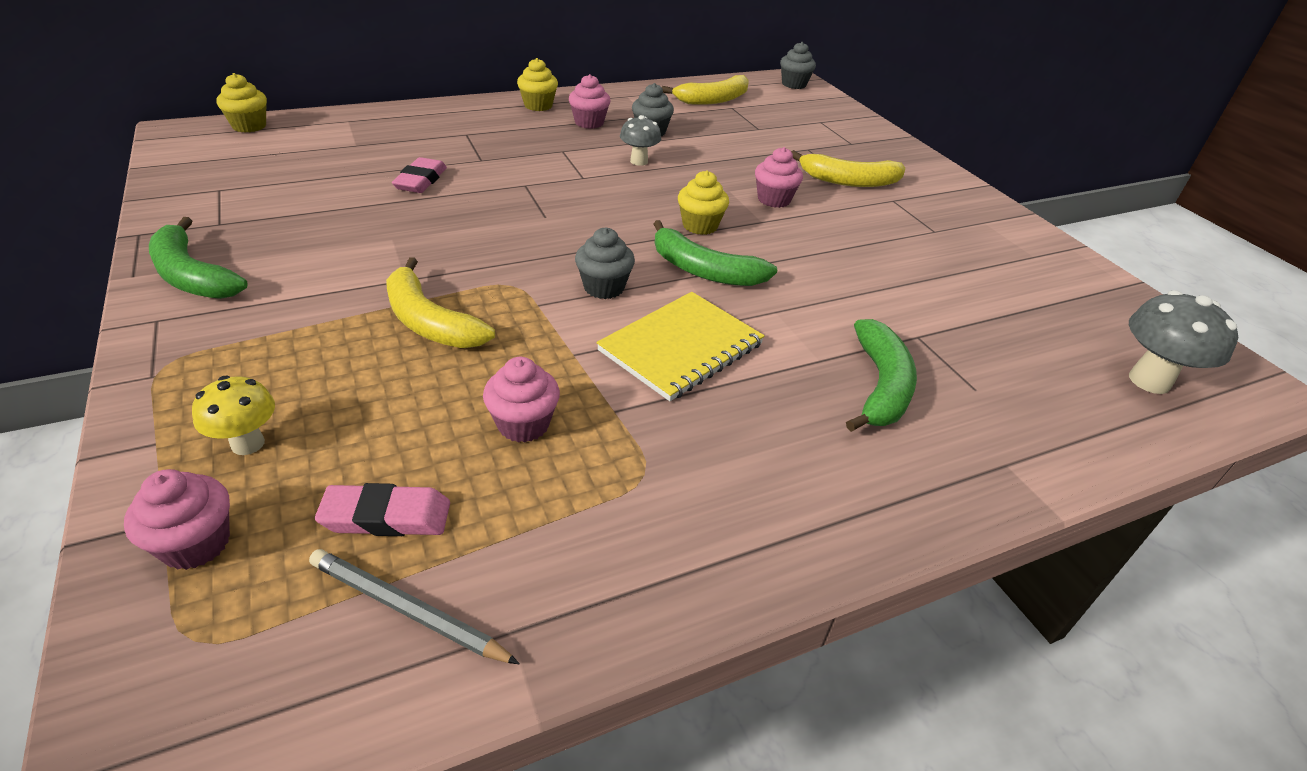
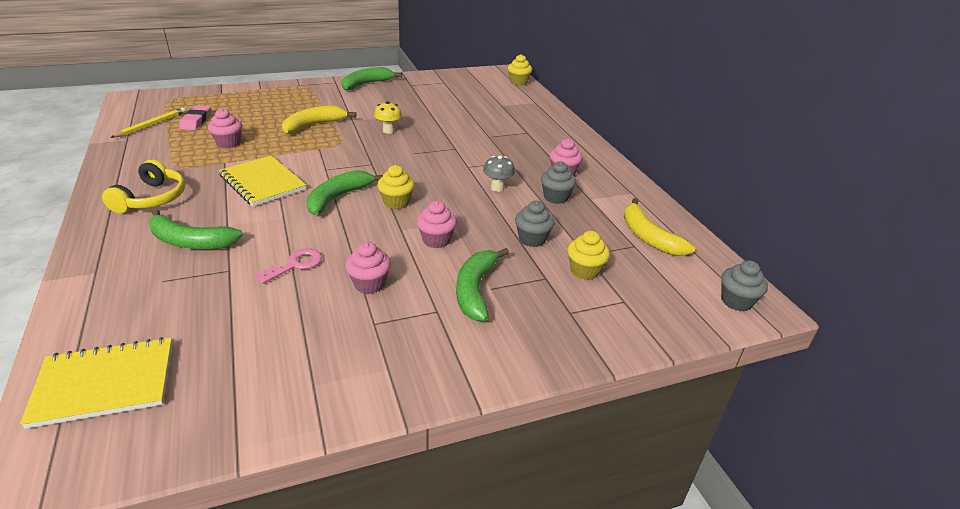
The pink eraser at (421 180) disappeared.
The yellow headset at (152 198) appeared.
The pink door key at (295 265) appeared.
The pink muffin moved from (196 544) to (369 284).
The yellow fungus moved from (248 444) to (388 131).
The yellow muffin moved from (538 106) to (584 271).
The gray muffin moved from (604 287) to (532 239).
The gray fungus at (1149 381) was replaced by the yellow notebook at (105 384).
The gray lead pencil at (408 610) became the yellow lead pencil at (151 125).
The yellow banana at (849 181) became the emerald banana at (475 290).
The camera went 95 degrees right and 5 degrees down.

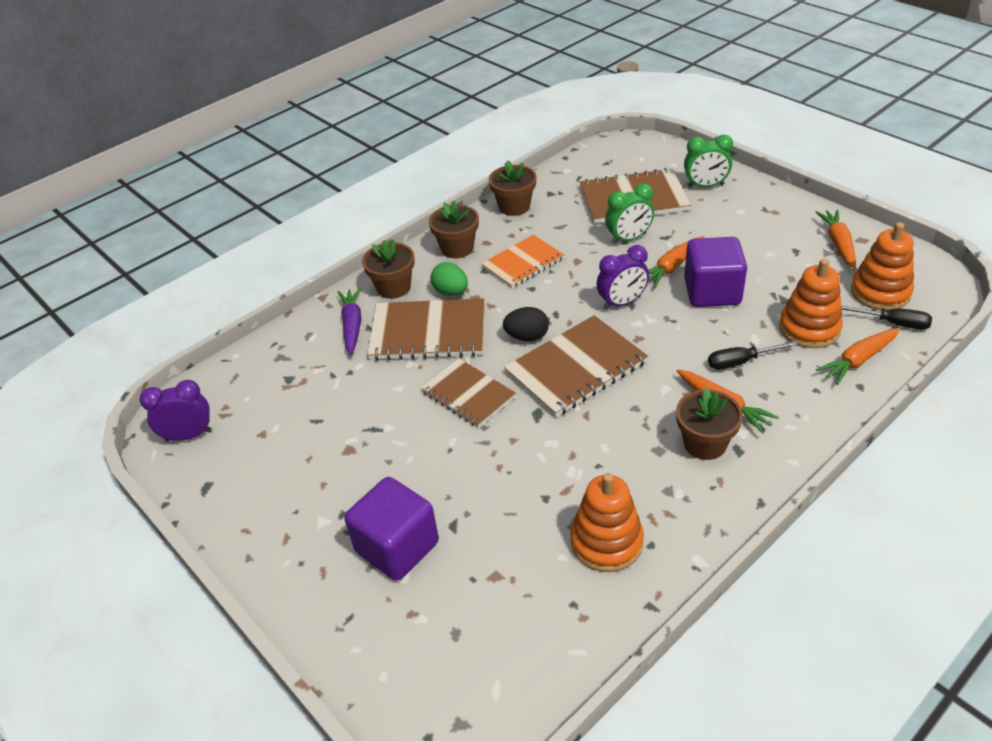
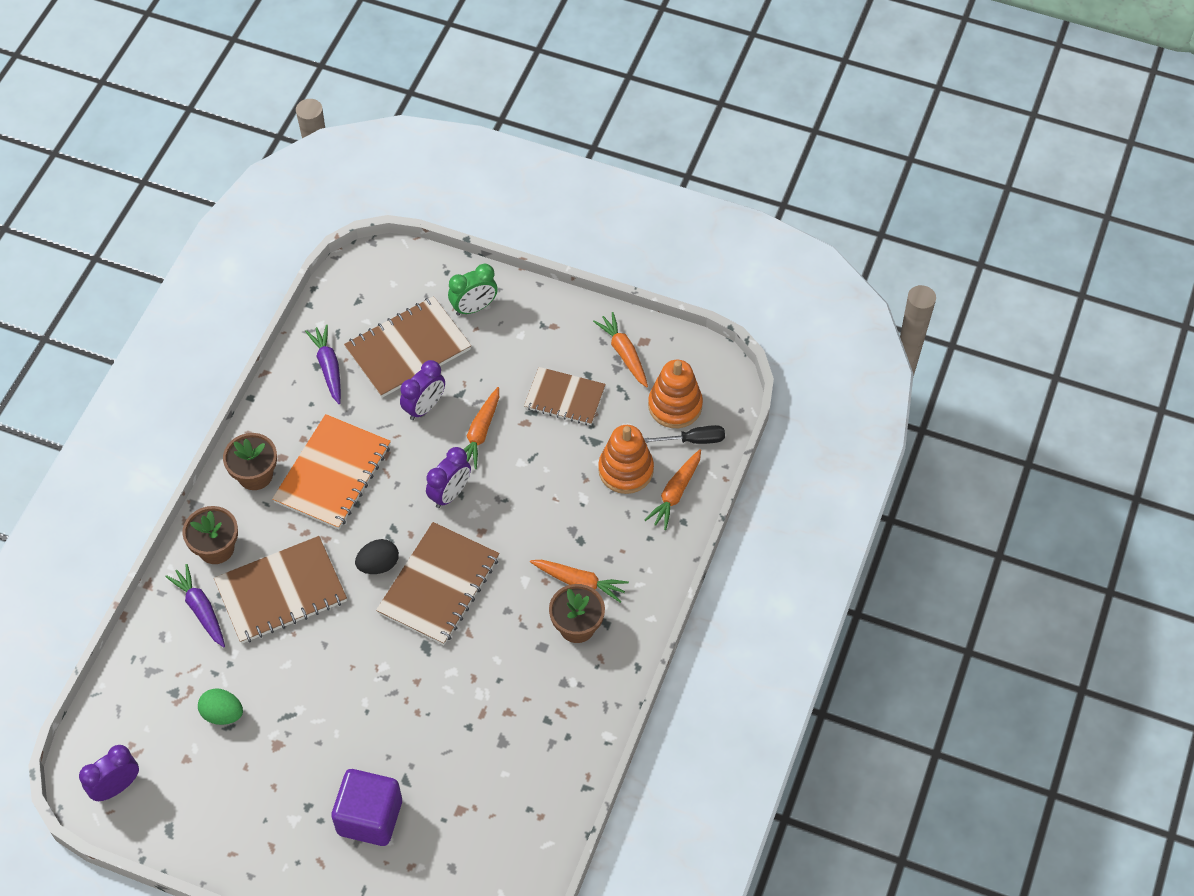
The russet plant pot at (514 206) disappeared.
The orange ring stacker at (606 542) disappeared.
The violet cube at (712 292) disappeared.
The ebony hand screwdriver at (741 362) disappeared.
The violet carrot at (328 367) appeared.
The russet notebook moved from (468 394) to (565 397).
The emerald egg moved from (451 292) to (223 714).
The emerald alarm clock at (629 238) became the violet alarm clock at (424 407).
The orange notebook at (523 263) changed to 1.51 times the size.
The camera went 30 degrees left and 15 degrees up.

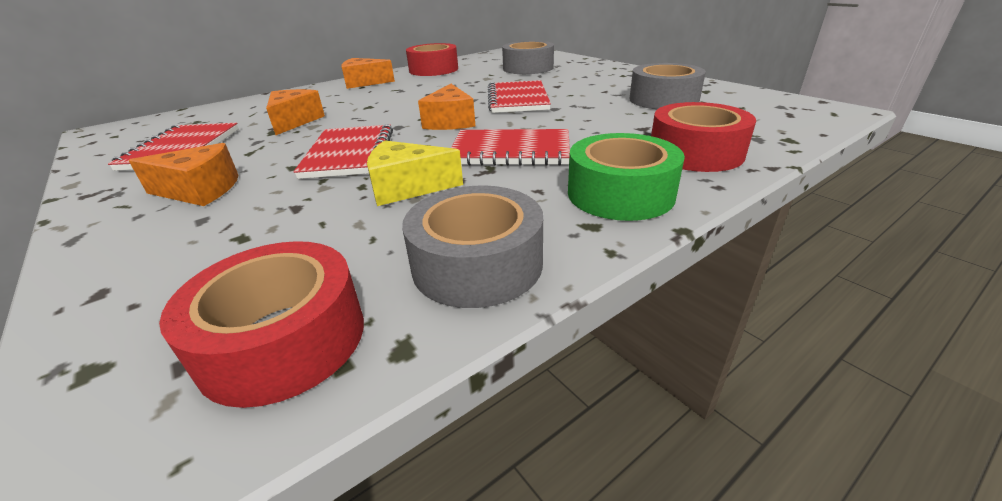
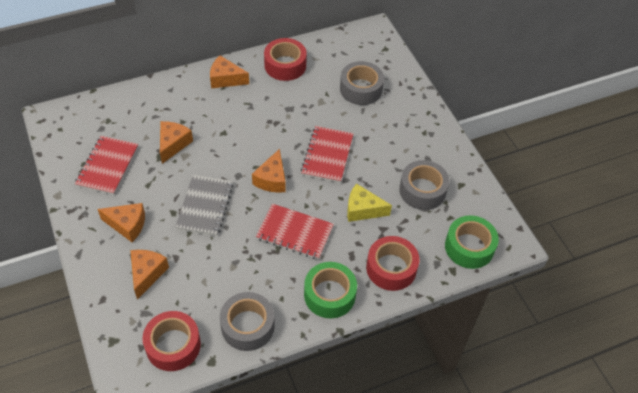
The orange piece of cheese at (147 274) appeared.
The emerald sticky tape at (469 247) appeared.
The yellow piece of cheese moved from (407 187) to (362 209).
The crimson notebook at (349 154) became the gray notebook at (205 206).
The camera went 10 degrees right and 20 degrees up.

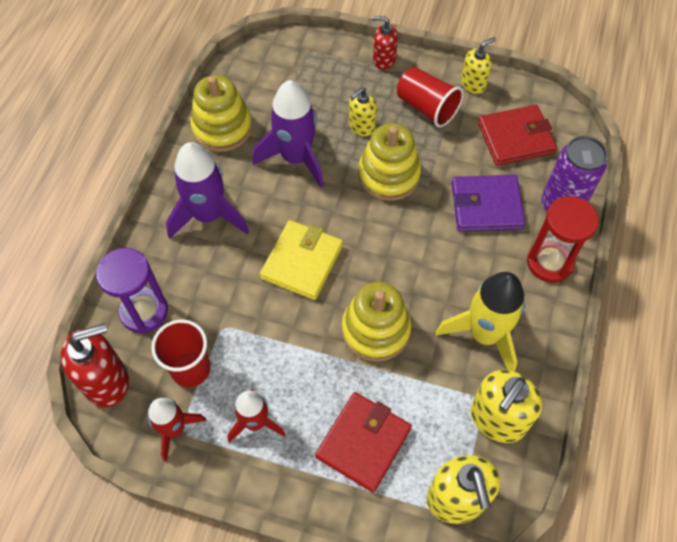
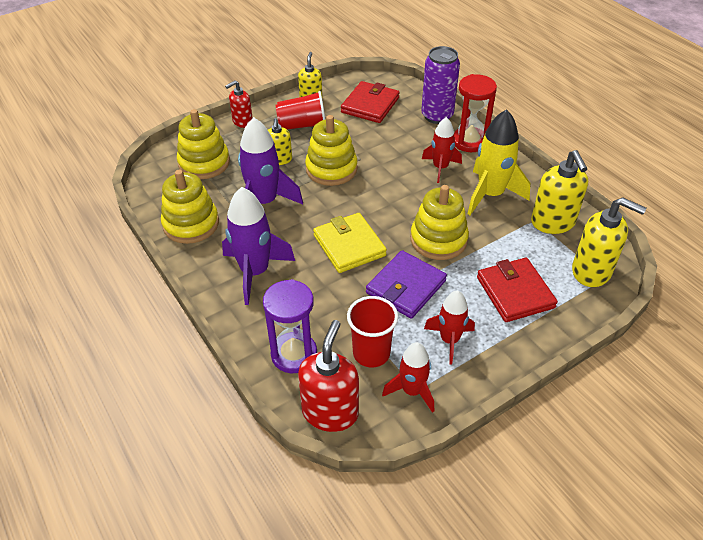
The yellow ring stacker at (204 163) appeared.
The crimson toy rocket at (440 168) appeared.
The violet card wallet moved from (486 206) to (406 287).
The camera went 50 degrees left and 15 degrees down.

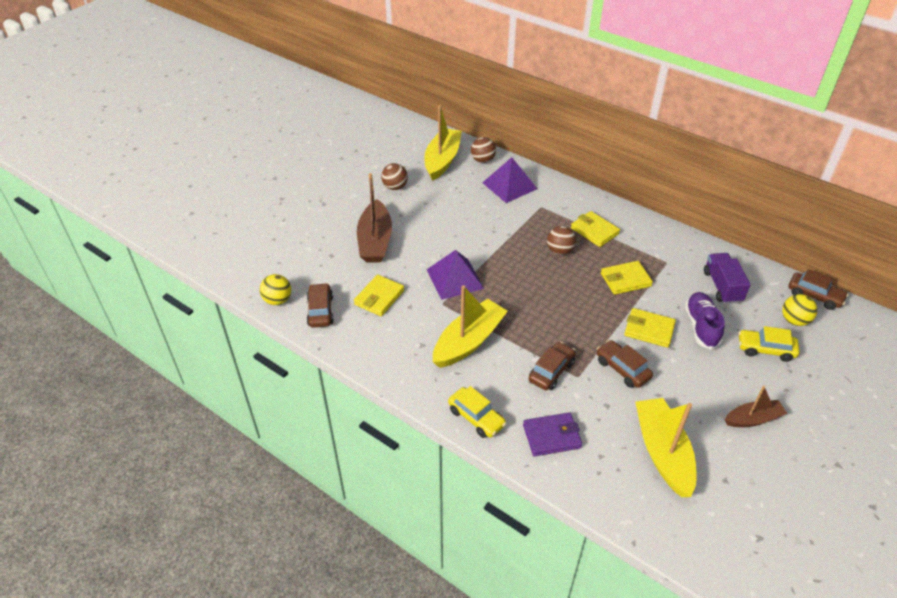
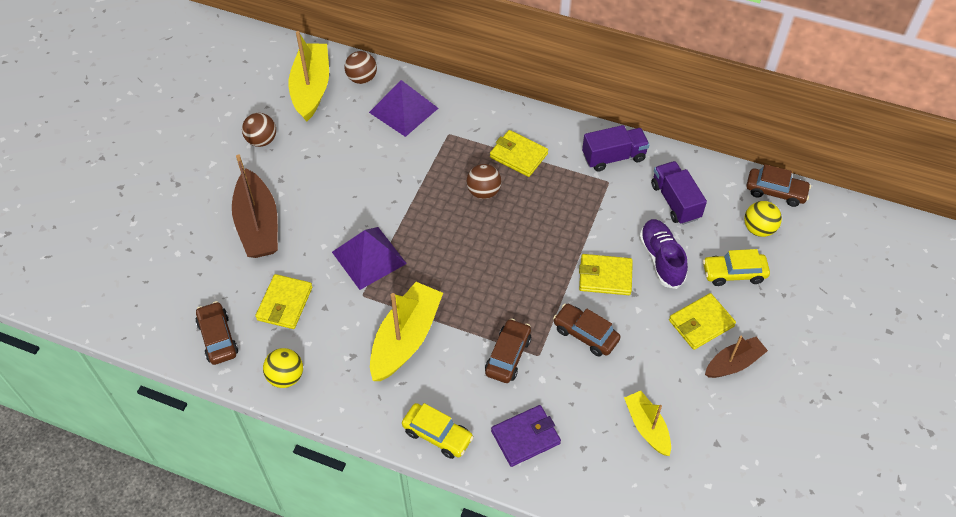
The violet lorry at (613 157) appeared.
The yellow ball moved from (278 300) to (286 377).
The yellow card wallet moved from (625 280) to (701 323).
The yellow toy boat at (662 452) changed to 0.59 times the size.
The camera went 15 degrees left and 10 degrees up.

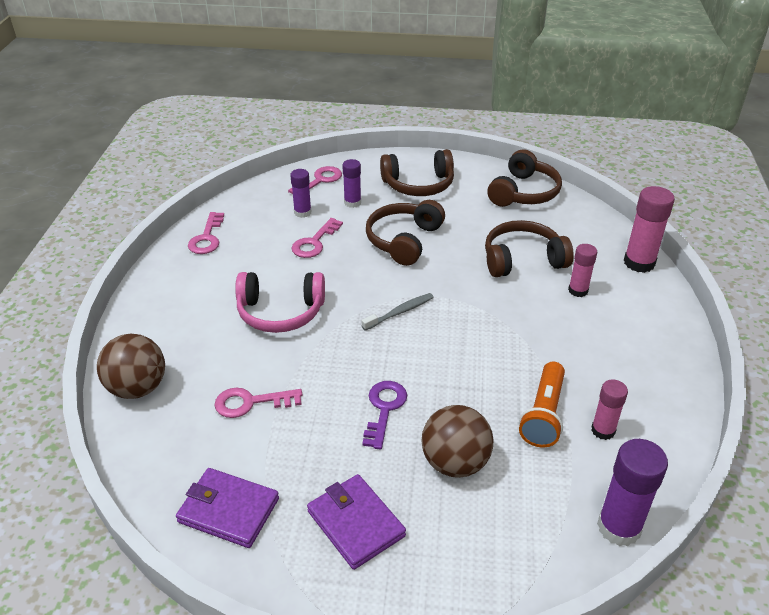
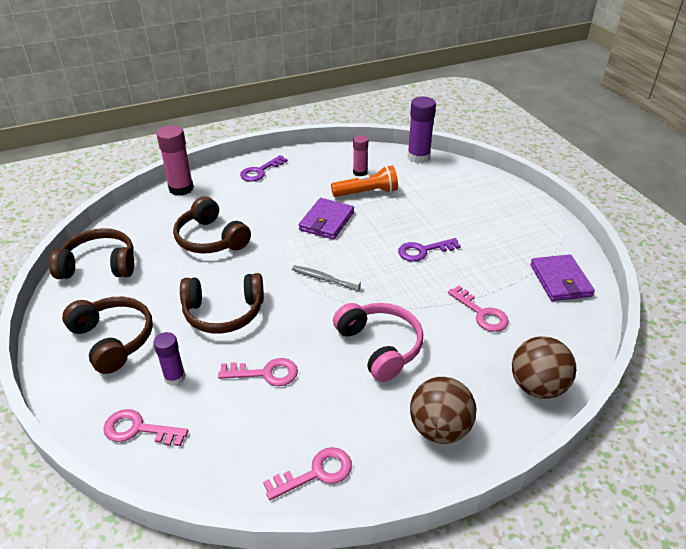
The violet glue at (302 212) disappeared.
The pink glue at (578 290) disappeared.
The violet door key at (260 171) appeared.
The violet card wallet moved from (356 523) to (326 221).
The russet ball moved from (455 463) to (439 429).
The camera went 120 degrees left and 0 degrees up.

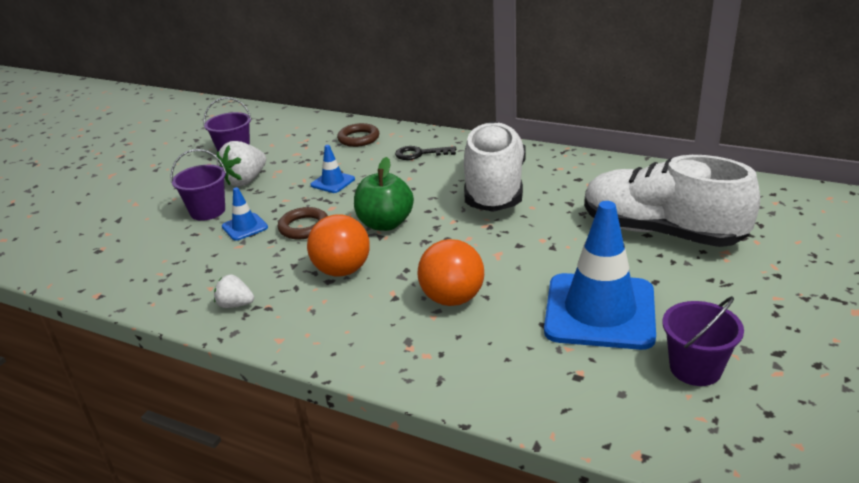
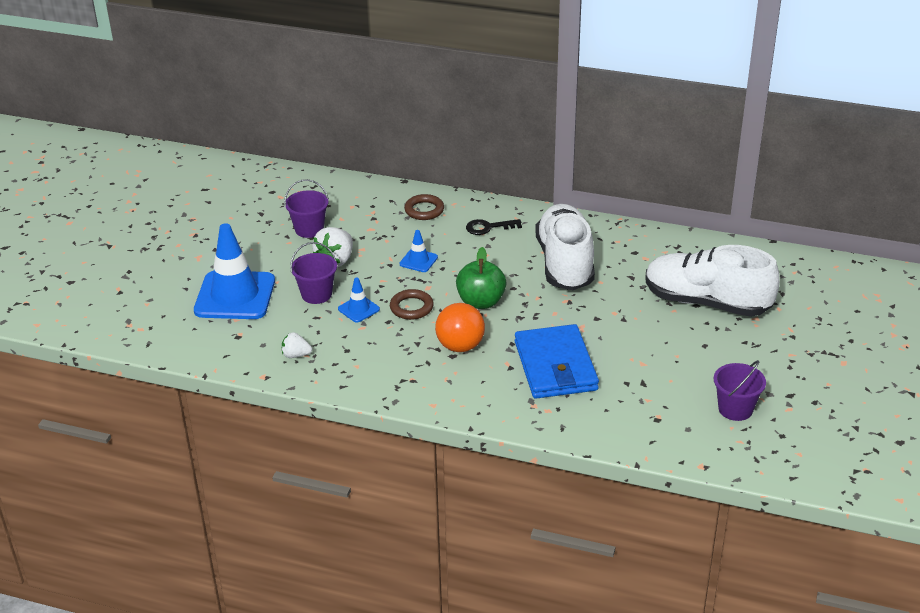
The white toy strawberry moved from (235 305) to (296 355).
The cobalt road cone moved from (599 311) to (235 296).
The orange ball at (452 299) was replaced by the cobalt card wallet at (555 366).
The camera went 10 degrees left and 5 degrees up.

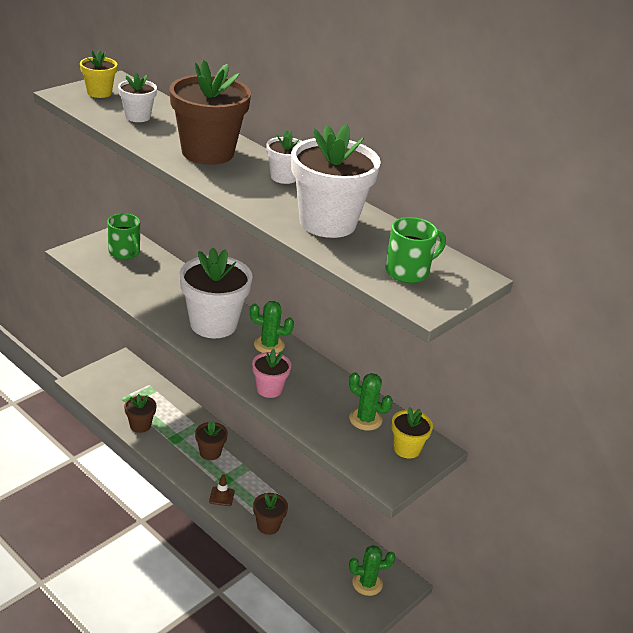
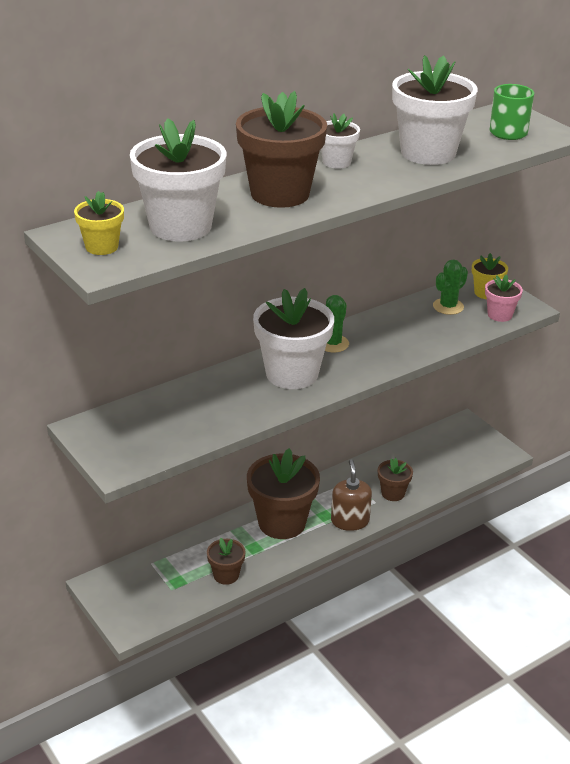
The emerald tea mug at (125 253) disappeared.
The emerald cactus at (367 583) disappeared.
The pink plant pot moved from (269 389) to (499 315).
The russet road cone at (221 496) was replaced by the russet pump bottle at (350 521).
The white plant pot at (137 117) changed to 1.97 times the size.
The russet plant pot at (210 452) changed to 1.97 times the size.
The camera went 75 degrees left and 0 degrees up.

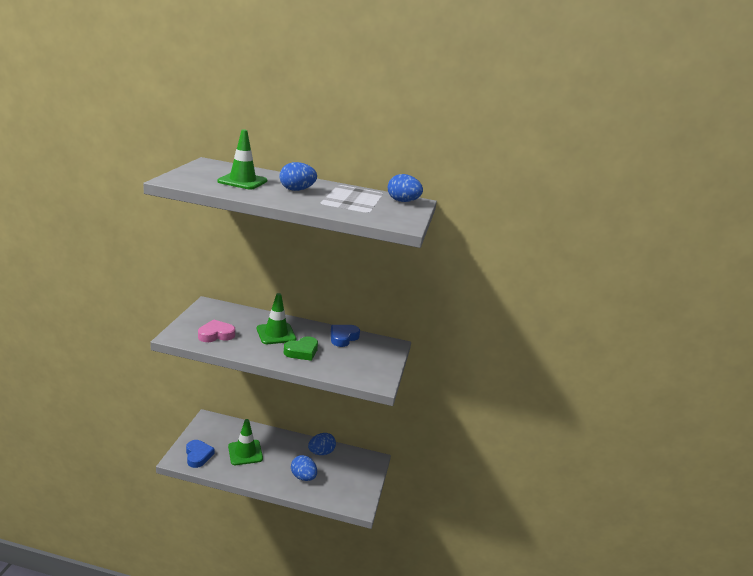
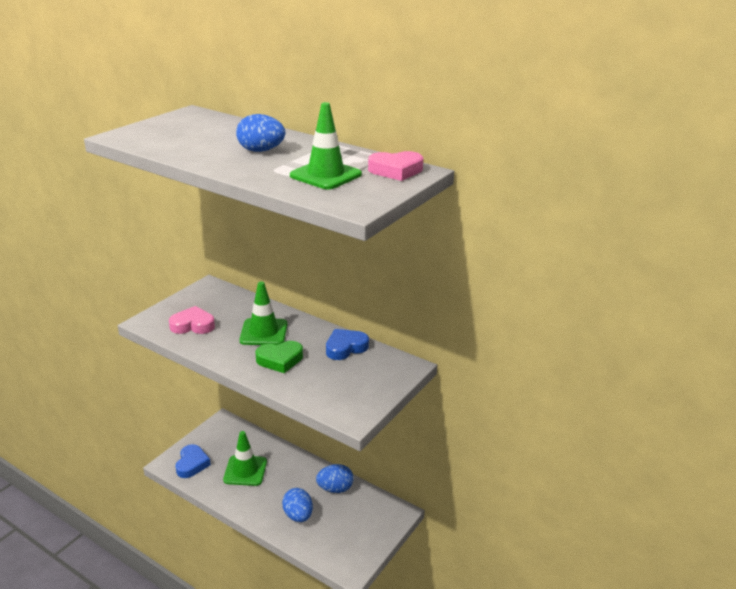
The emerald road cone moved from (242 181) to (326 175).
The cobalt egg at (402 201) was replaced by the pink heart at (396 170).
The camera went 25 degrees right and 5 degrees up.

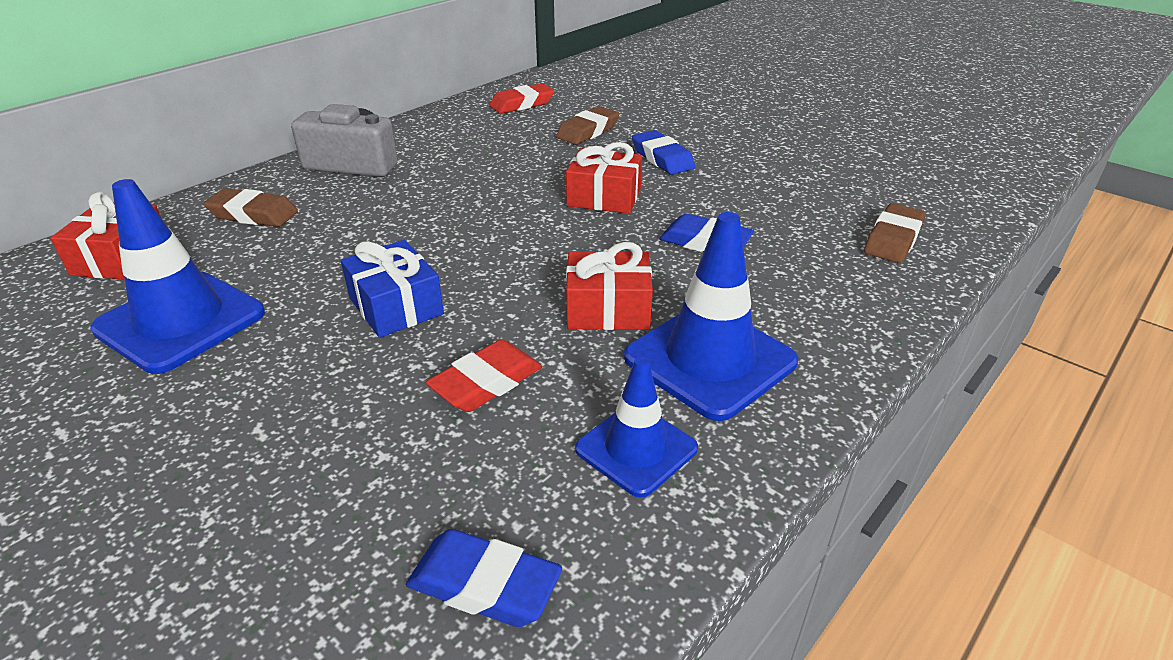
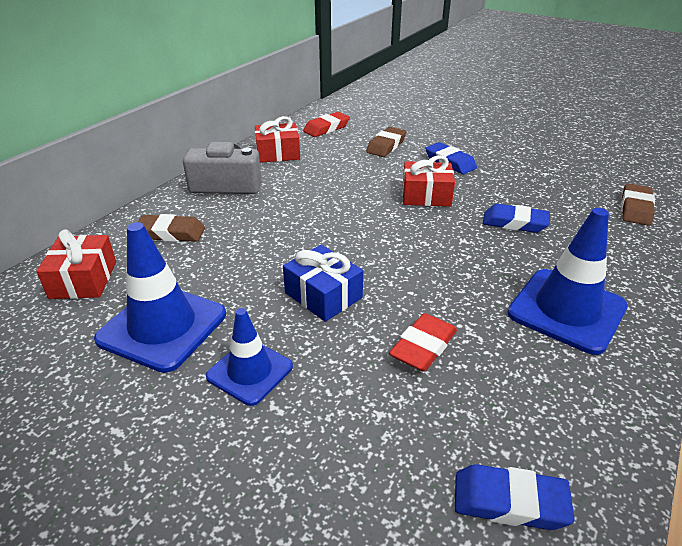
The crimson present moved from (608 309) to (278 153).
The cobalt road cone moved from (636 449) to (250 371).
The camera went 10 degrees left and 0 degrees up.

